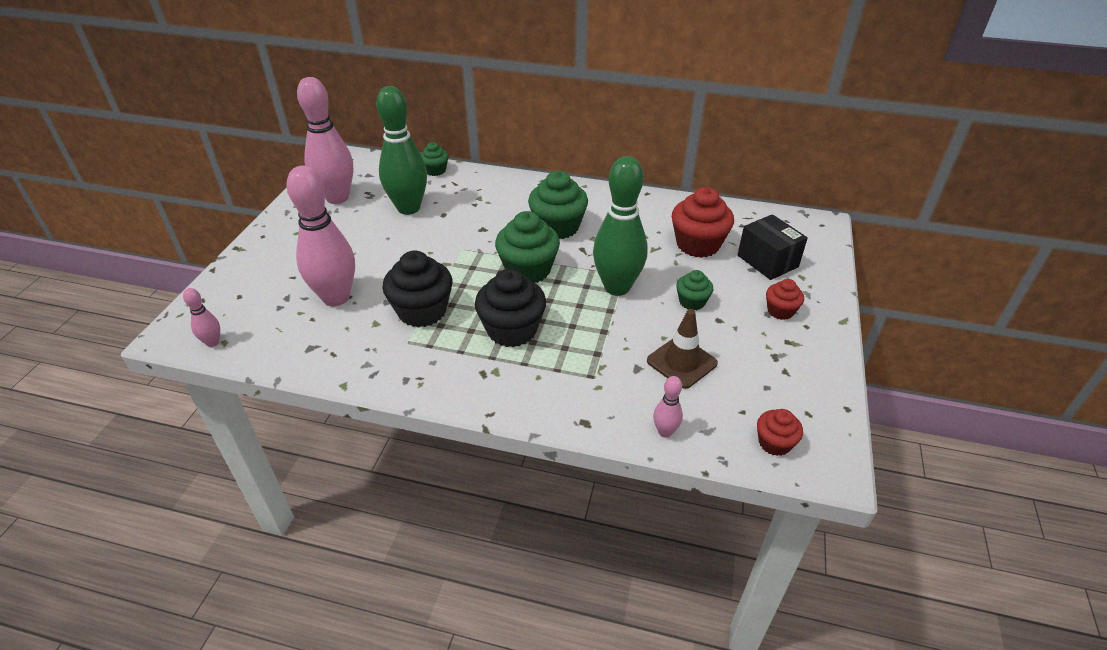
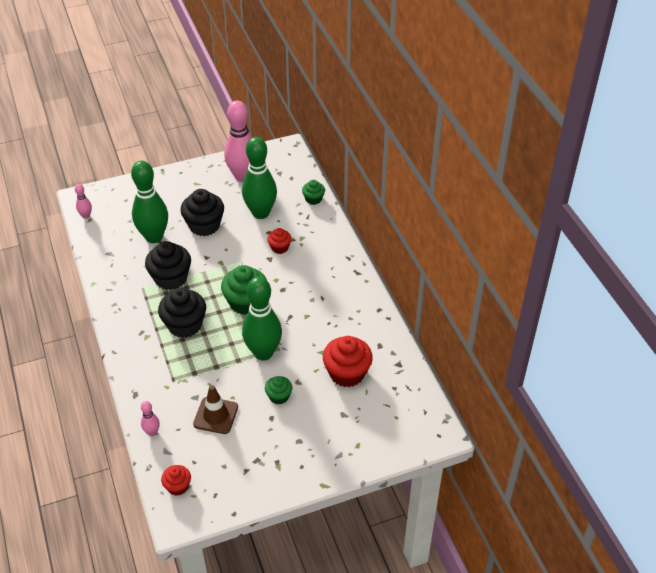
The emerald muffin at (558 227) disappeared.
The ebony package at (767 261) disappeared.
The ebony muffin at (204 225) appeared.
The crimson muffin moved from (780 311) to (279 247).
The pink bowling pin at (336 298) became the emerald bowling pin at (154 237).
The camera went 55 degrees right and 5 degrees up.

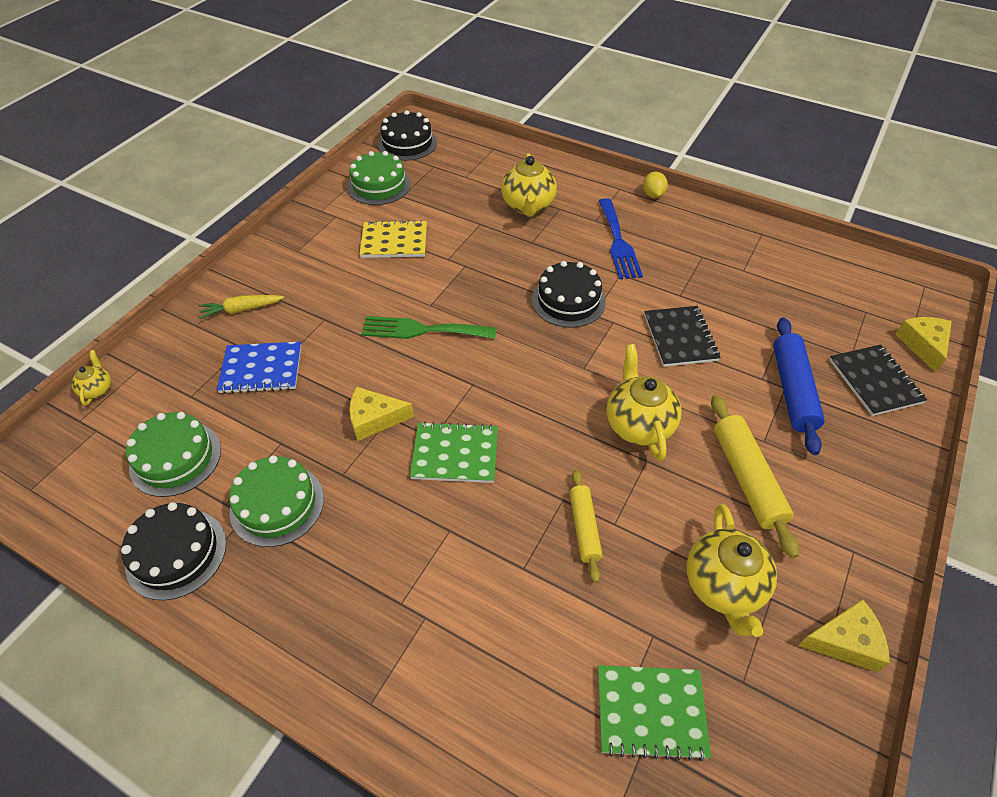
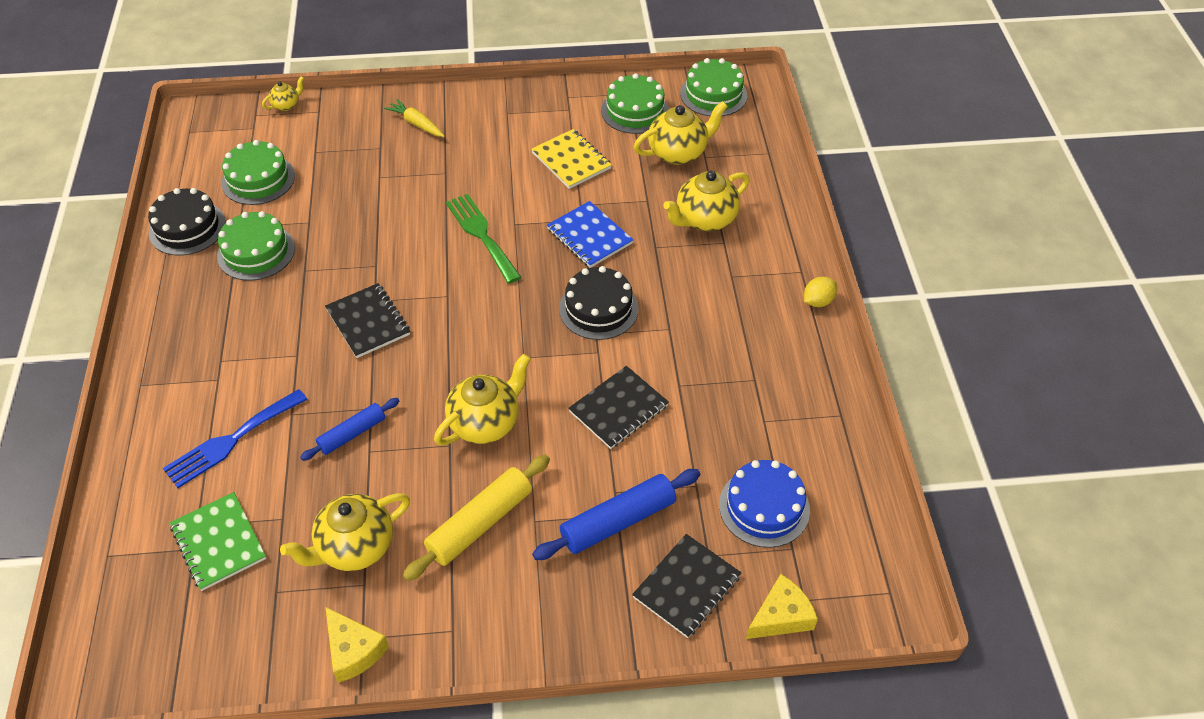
The yellow piece of cheese at (374 419) disappeared.
The yellow china teapot at (678 153) appeared.
The cobalt gateau at (764 507) appeared.
The cobalt notebook moved from (261 369) to (589 236).
The cobalt table fork moved from (618 242) to (231 441).
The ebony gateau at (407 143) became the emerald gateau at (713 94).
The emerald notebook at (455 454) became the ebony notebook at (368 322).
The yellow pastry roller at (584 528) became the cobalt pastry roller at (352 433).
The camera went 55 degrees right and 0 degrees up.

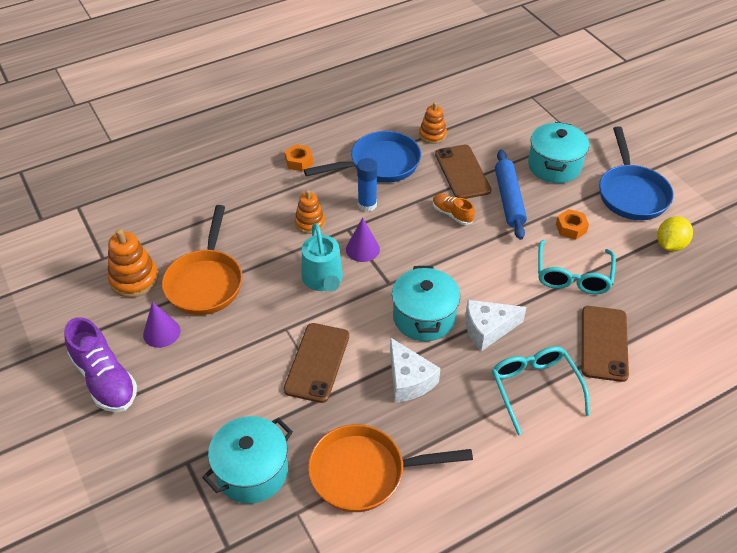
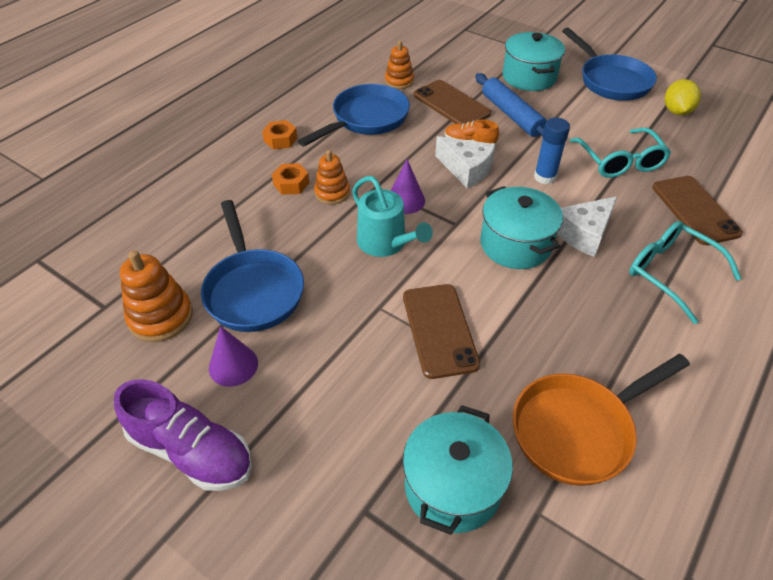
The cobalt glue moved from (367 205) to (545 177).
The white piece of cheese moved from (409 380) to (466 169).
The orange hexagon nut moved from (571 228) to (291 184).
The orange frying pan at (205 282) became the cobalt frying pan at (253 290).
The camera went 25 degrees left and 0 degrees up.

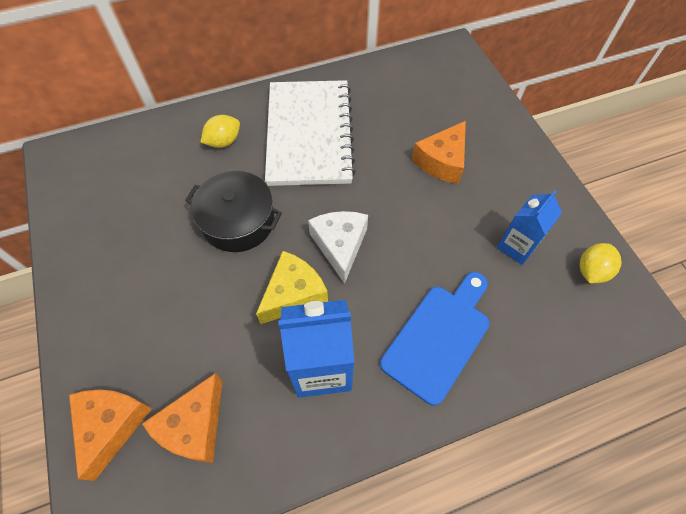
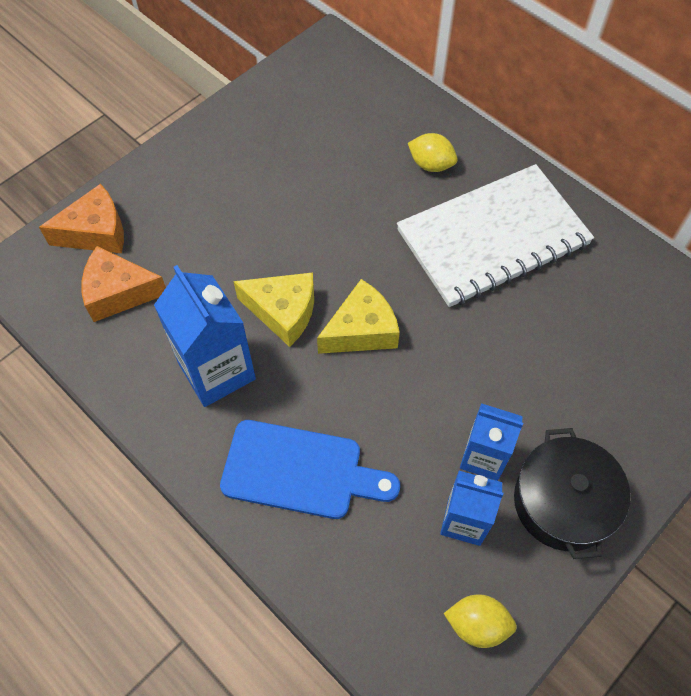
The orange piece of cheese at (442 161) disappeared.
The cobalt carton at (483 457) appeared.
The ebony stockpot moved from (238 221) to (563 502).
The white piece of cheese at (340 246) became the yellow piece of cheese at (361 330).
The camera went 65 degrees right and 0 degrees up.

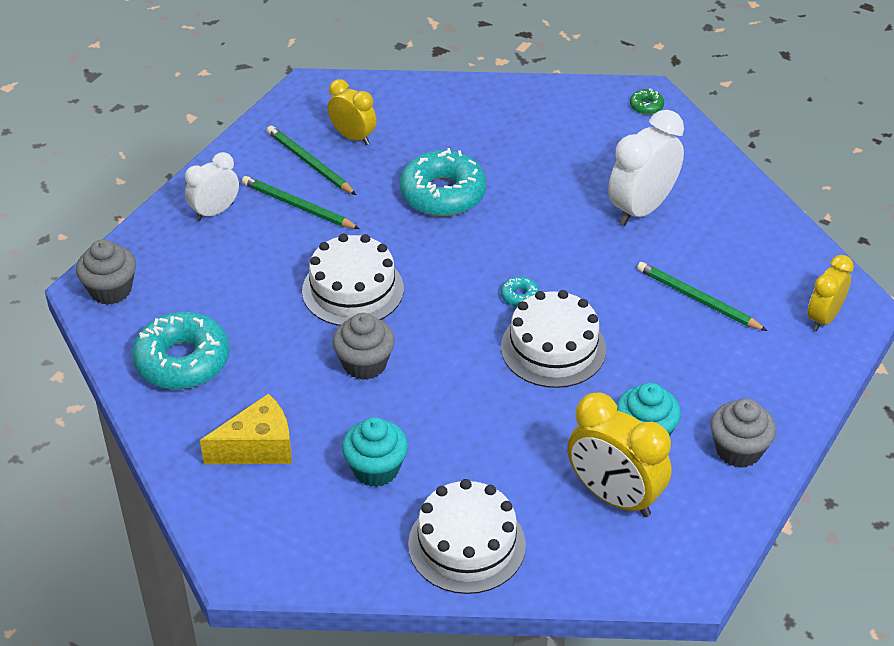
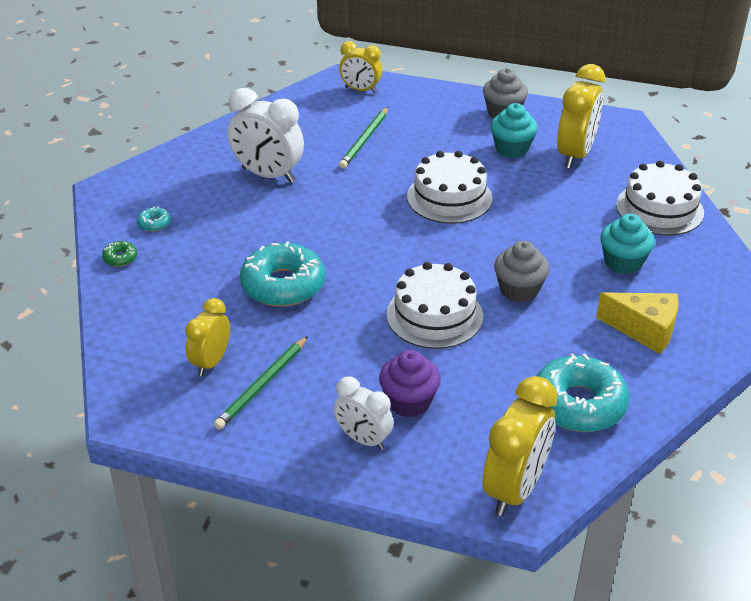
The emerald lead pencil at (298 206) disappeared.
The violet muffin at (409 402) appeared.
The turquoise donut moved from (520 296) to (154 223).
The emerald donut moved from (646 106) to (120 258).
The gray muffin at (111 290) was replaced by the yellow alarm clock at (515 489).
The yellow piece of cheese at (258 447) turned 150 degrees clockwise.
The camera went 105 degrees left and 5 degrees down.

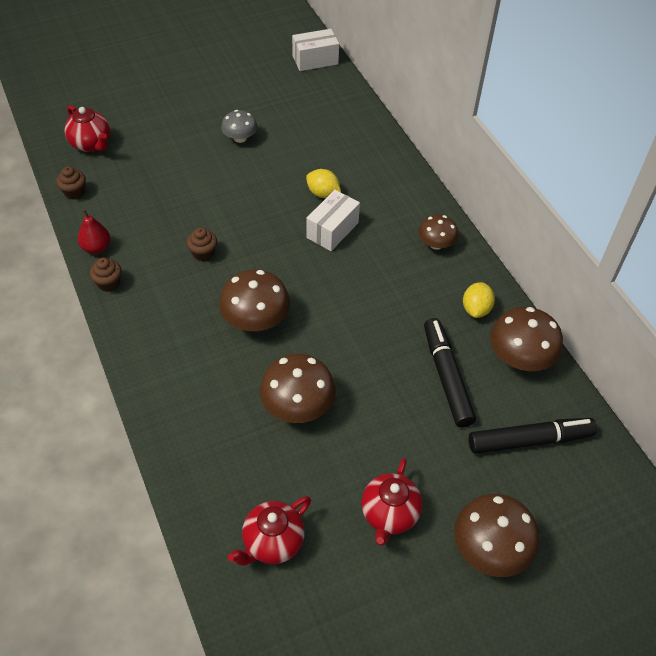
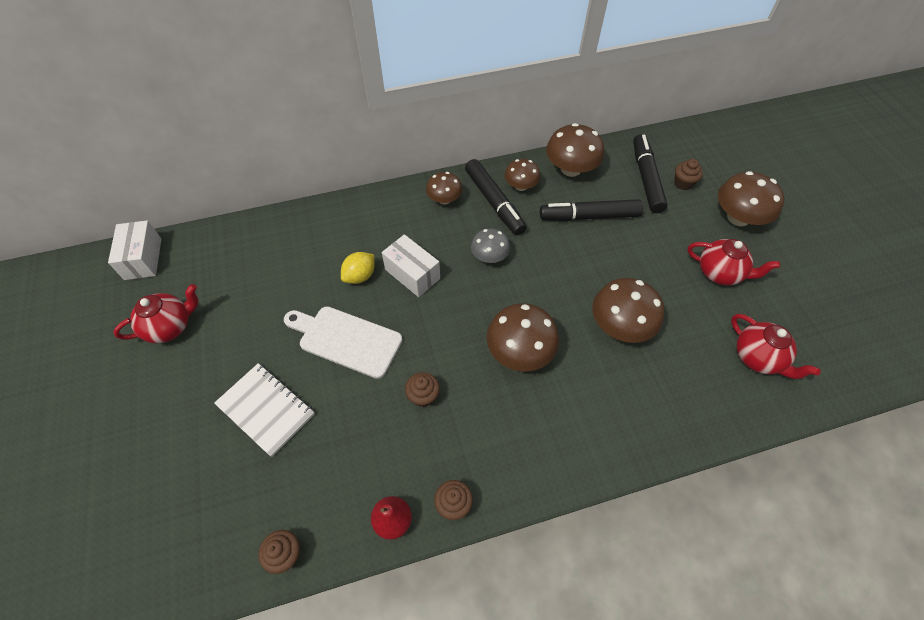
The white notebook at (266 409) appeared.
The white bread board at (346 340) appeared.
The ebony marker pen at (494 202) appeared.
The russet muffin at (683 183) appeared.
The crimson china teapot moved from (91 144) to (170 327).
The gray fungus moved from (240 138) to (489 256).
The yellow citrus fruit at (476 309) was replaced by the russet fungus at (521 186).
The camera went 80 degrees left and 5 degrees up.

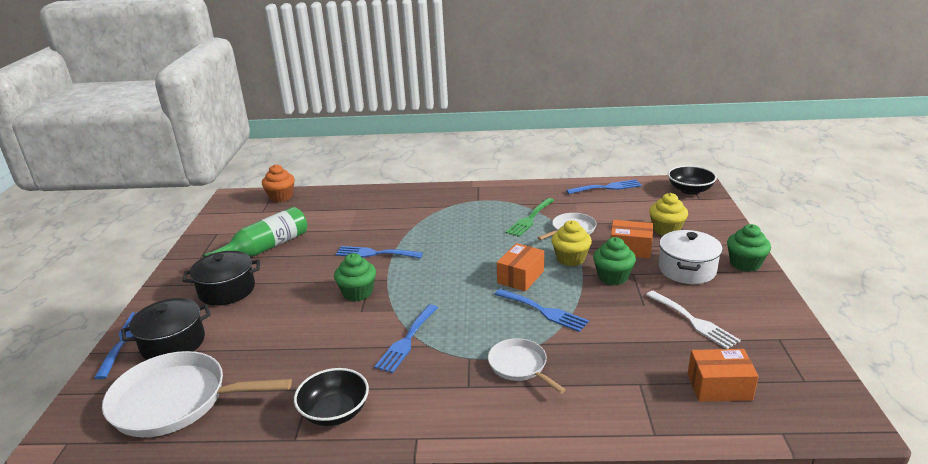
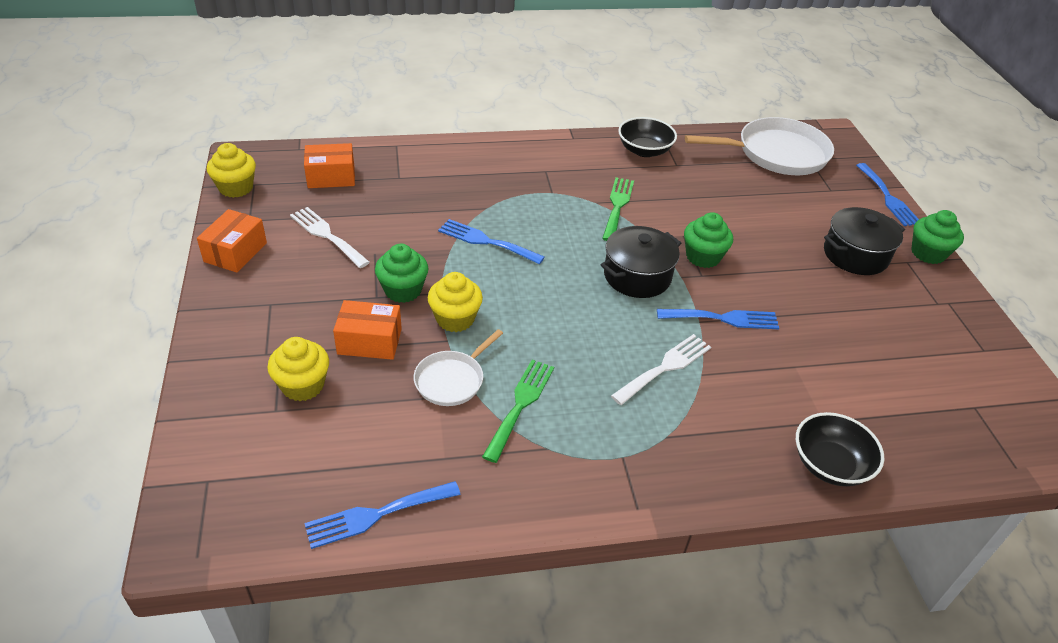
The emerald bottle at (265 248) disappeared.
The orange muffin at (281 197) disappeared.
The white frying pan at (519 366) disappeared.
The white stockpot at (687 269) disappeared.
The yellow muffin at (236 188) appeared.
The white table fork at (665 367) appeared.
The ebony stockpot moved from (173 343) to (637 276).
The orange package moved from (520 277) to (235 252).
The ebony serving bowl moved from (690 190) to (830 464).
The emerald muffin moved from (745 264) to (928 253).
The cobalt table fork at (407 341) became the emerald table fork at (617 206).
The camera went 165 degrees right and 15 degrees up.

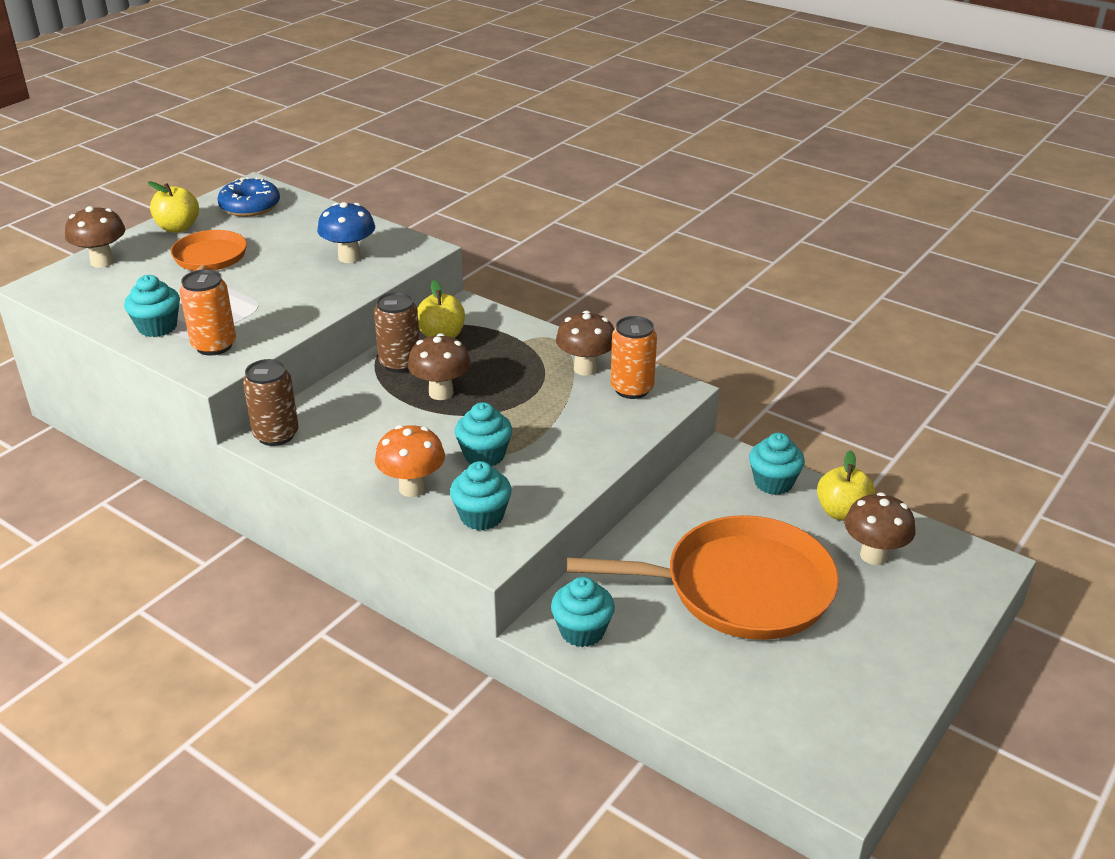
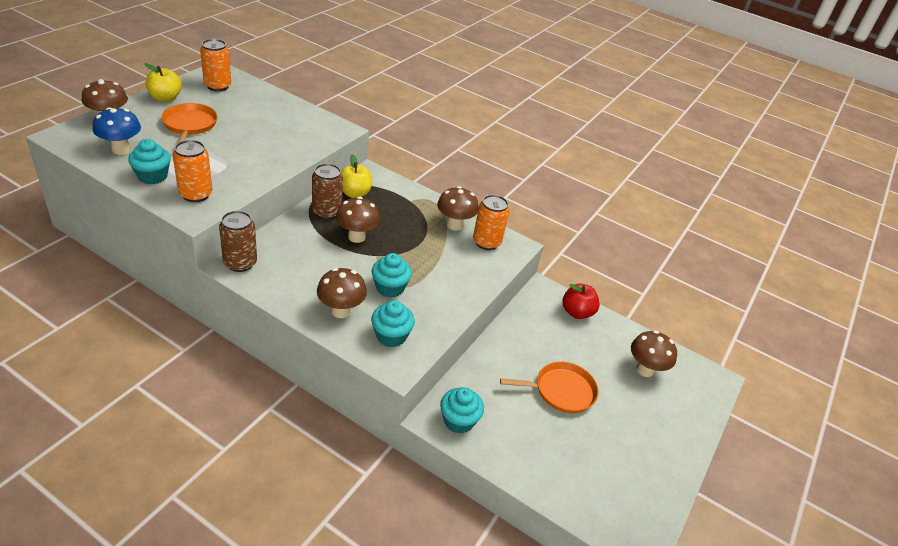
The yellow apple fruit at (842 512) disappeared.
The cobalt fungus moved from (349 257) to (121 149).
The cobalt donut at (250 206) was replaced by the orange soda can at (218 86).
The turquoise muffin at (773 482) was replaced by the crimson apple fruit at (577 312).
The orange fungus at (412 488) became the russet fungus at (341 311).
The orange frying pan at (739 587) changed to 0.55 times the size.
The camera went 10 degrees left and 5 degrees up.

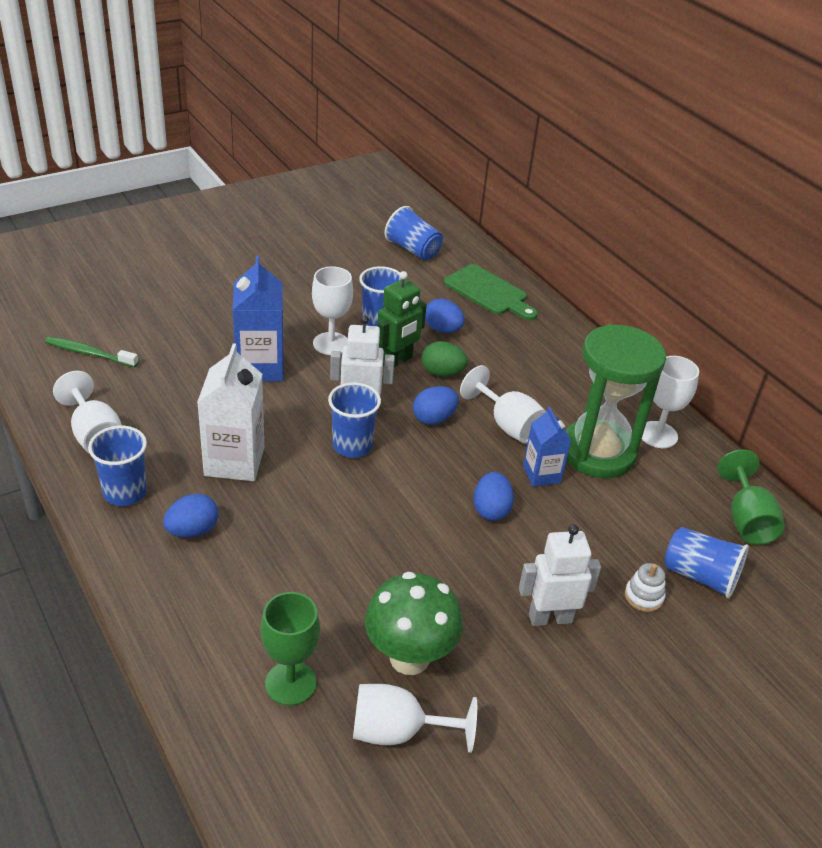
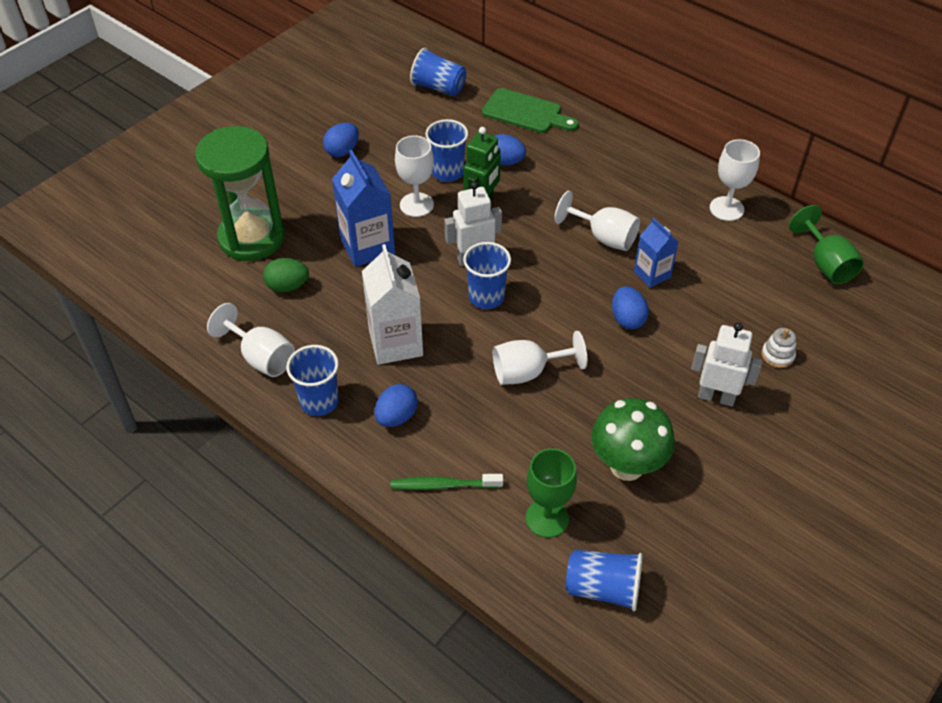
The emerald dental brush moved from (89 353) to (443 485).
The white goblet moved from (398 732) to (528 372).
The cobalt egg moved from (434 418) to (342 151).
The emerald egg moved from (442 373) to (287 286).
The emerald sand timer moved from (597 452) to (252 238).
The cobalt tumbler moved from (700 576) to (603 588).
The white toy robot at (550 618) turned 45 degrees clockwise.
The camera went 15 degrees left and 10 degrees up.

